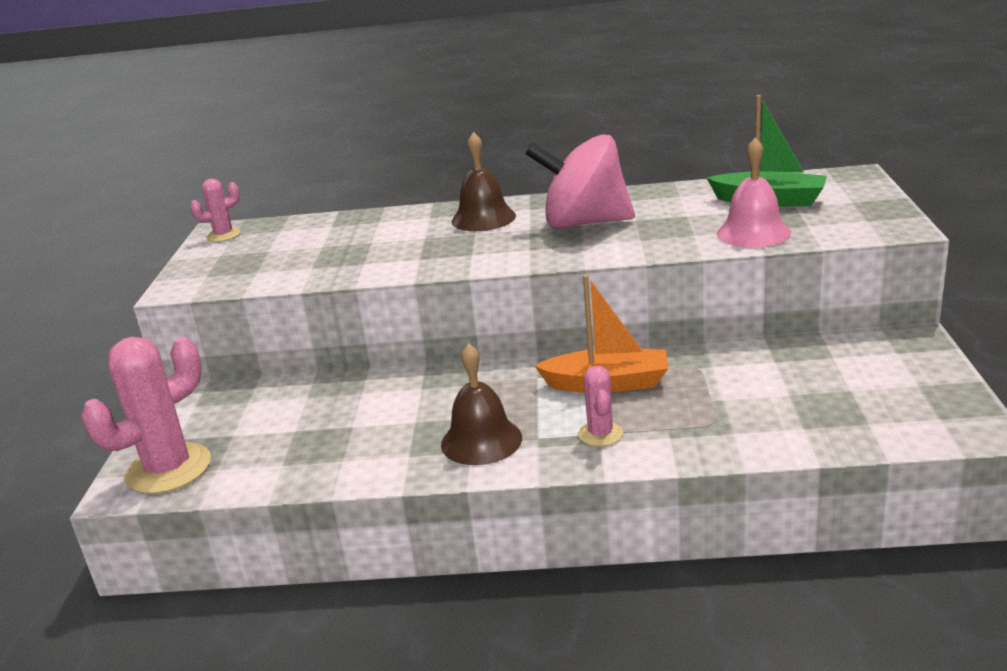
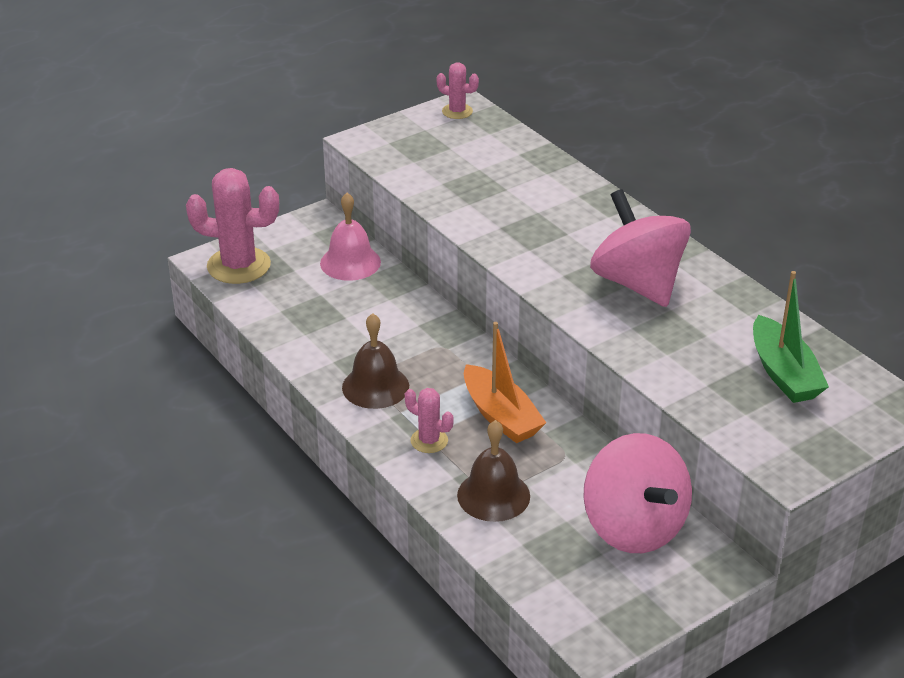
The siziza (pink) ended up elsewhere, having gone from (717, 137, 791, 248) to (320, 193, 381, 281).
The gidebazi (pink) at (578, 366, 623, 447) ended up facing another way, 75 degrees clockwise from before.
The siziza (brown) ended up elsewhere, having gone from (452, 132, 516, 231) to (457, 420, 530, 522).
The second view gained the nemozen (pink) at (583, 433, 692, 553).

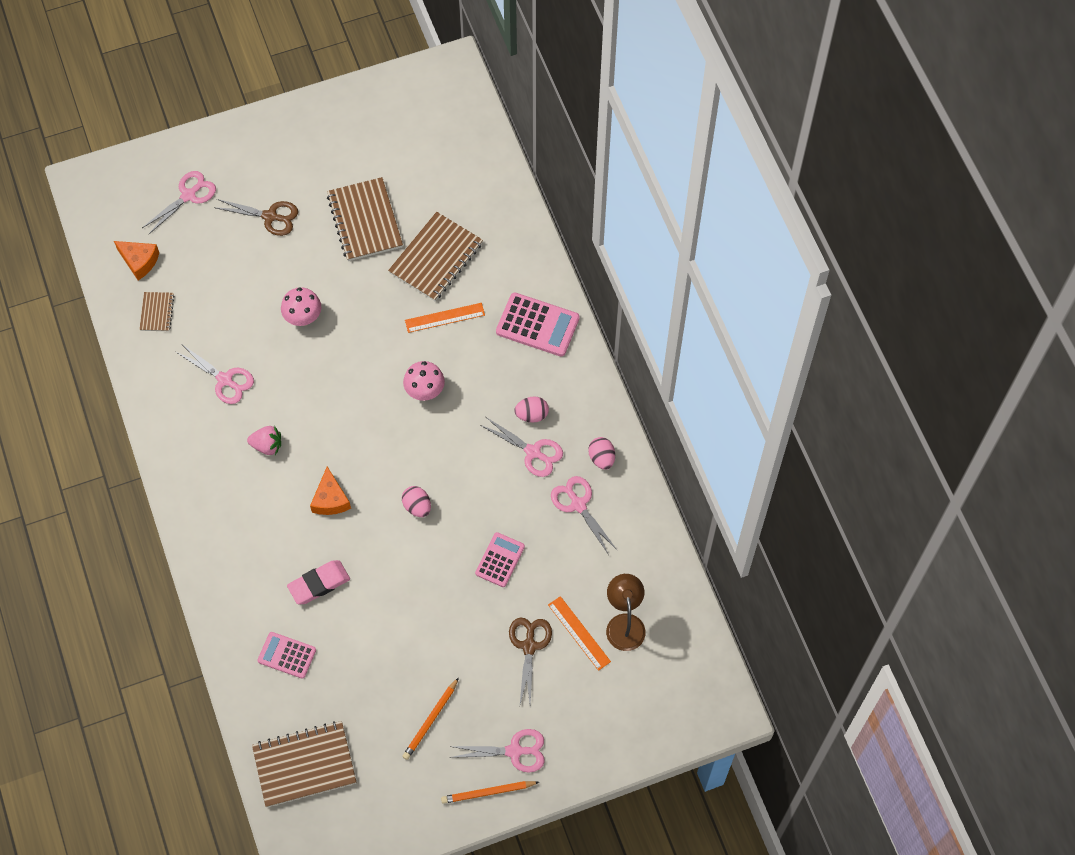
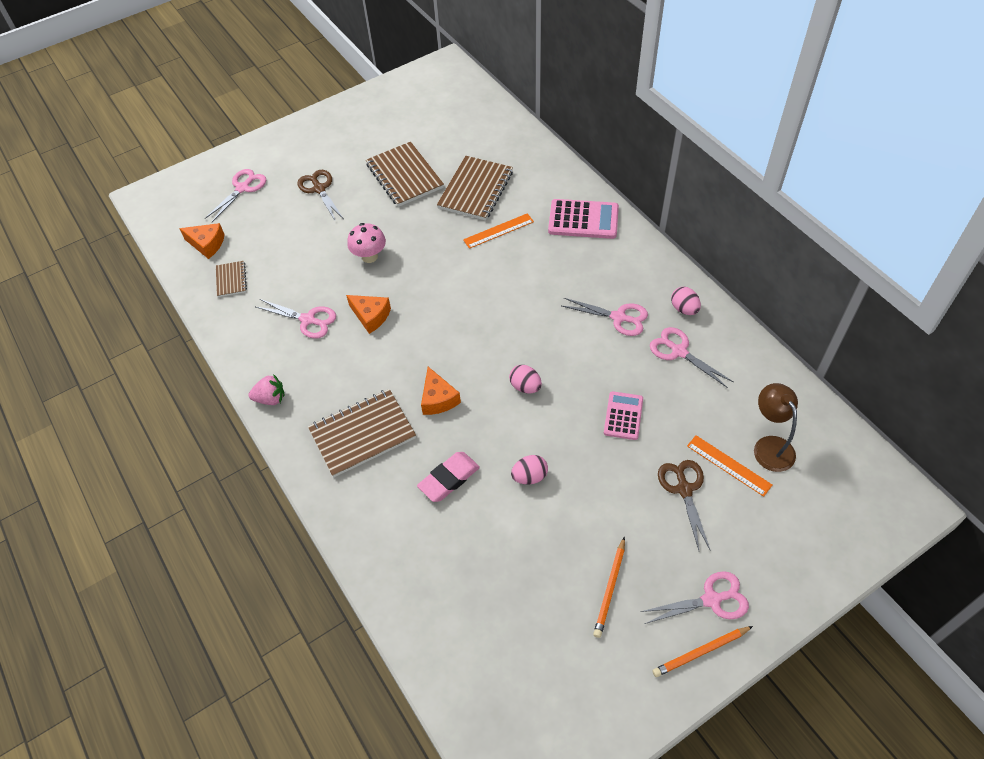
The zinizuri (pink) ended up elsewhere, having gone from (247, 426, 281, 455) to (249, 374, 285, 405).
The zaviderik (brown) at (214, 199, 298, 236) ended up facing another way, 120 degrees counterclockwise from before.
The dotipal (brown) ended up elsewhere, having gone from (252, 721, 356, 807) to (308, 389, 416, 477).
The second view gained the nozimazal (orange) at (346, 295, 391, 334).
The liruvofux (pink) ended up elsewhere, having gone from (514, 396, 549, 423) to (511, 455, 548, 484).
The second view lost the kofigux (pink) at (258, 632, 316, 679).
The second view lost the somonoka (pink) at (403, 361, 445, 401).

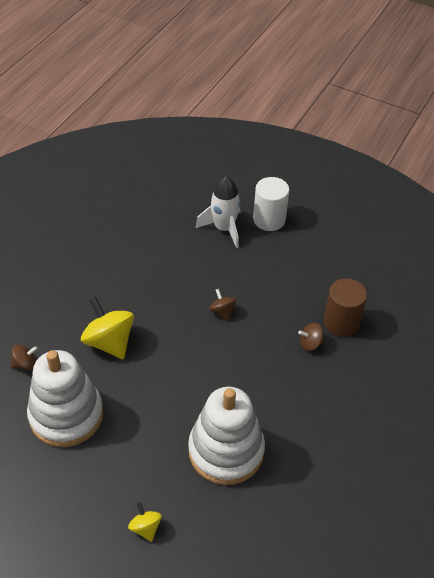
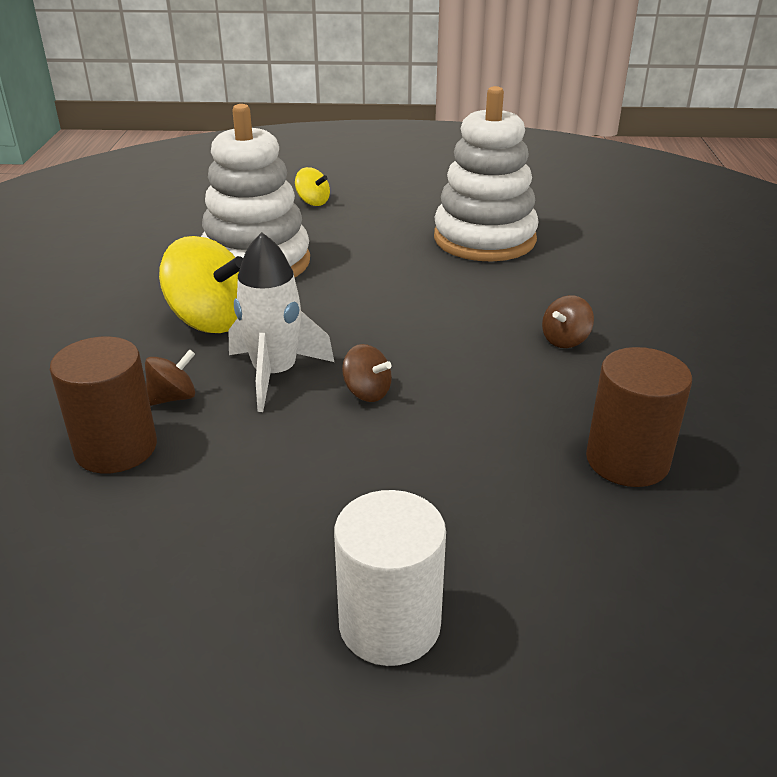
The nemozen (yellow) ended up elsewhere, having gone from (81, 297, 134, 359) to (159, 236, 243, 333).
The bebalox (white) ended up elsewhere, having gone from (196, 176, 241, 248) to (228, 232, 334, 412).
The nemozen (brown) ended up elsewhere, having gone from (11, 344, 37, 370) to (542, 295, 594, 348).
The second view gained the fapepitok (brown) at (586, 347, 692, 487).

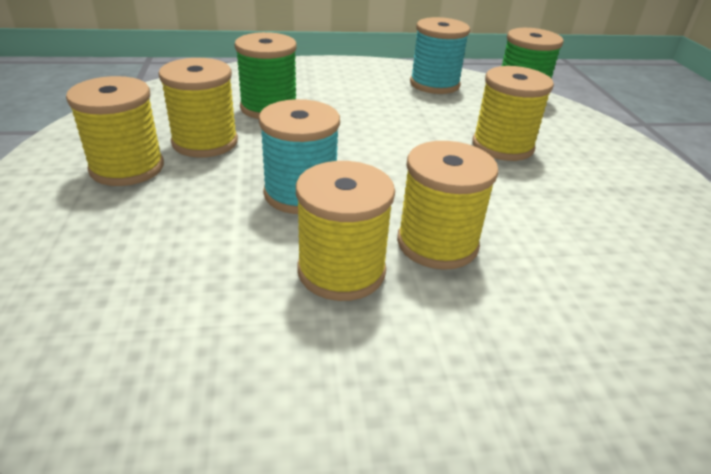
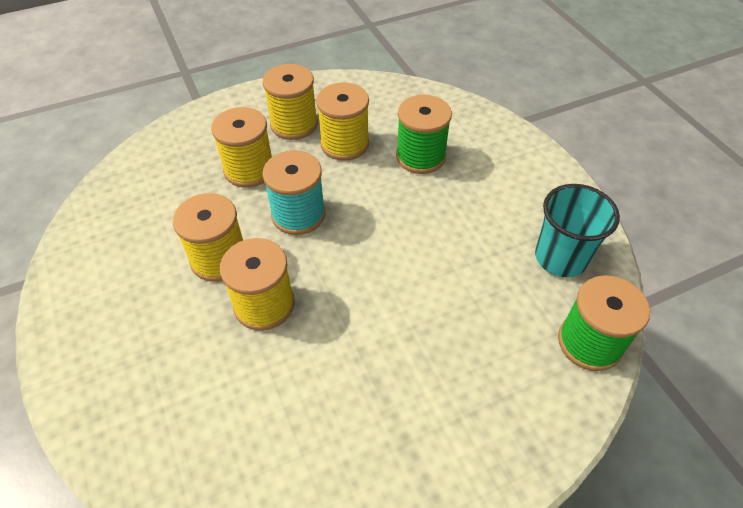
The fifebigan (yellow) ended up elsewhere, having gone from (472, 66, 554, 161) to (211, 107, 272, 188).
Where the fifebigan (turquoise) stood at (410, 17, 470, 94), the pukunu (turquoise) came to stand at (535, 184, 620, 277).

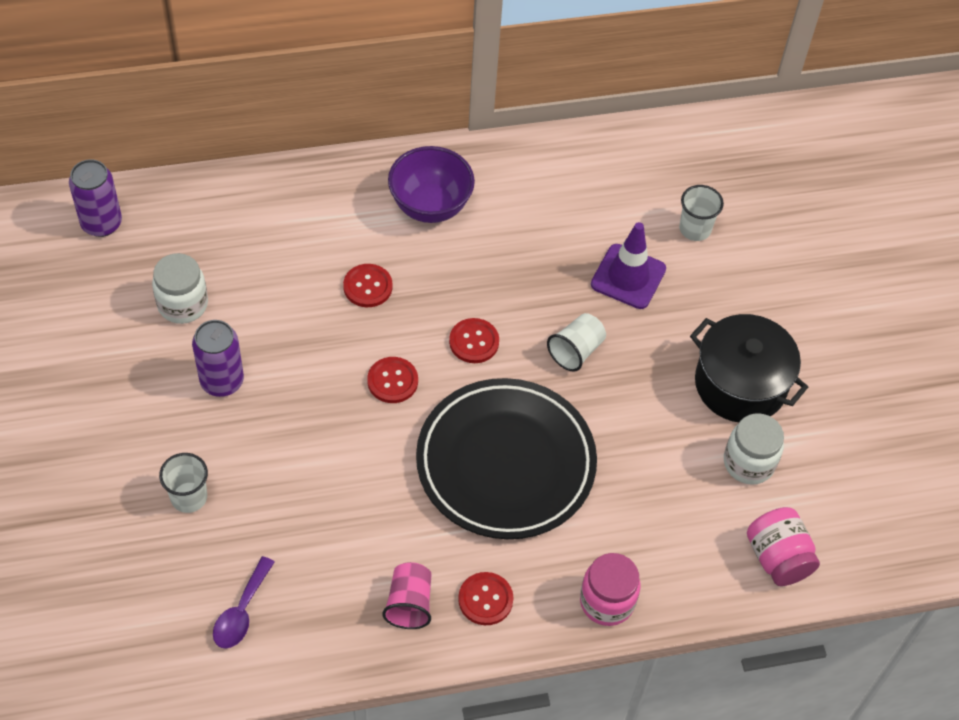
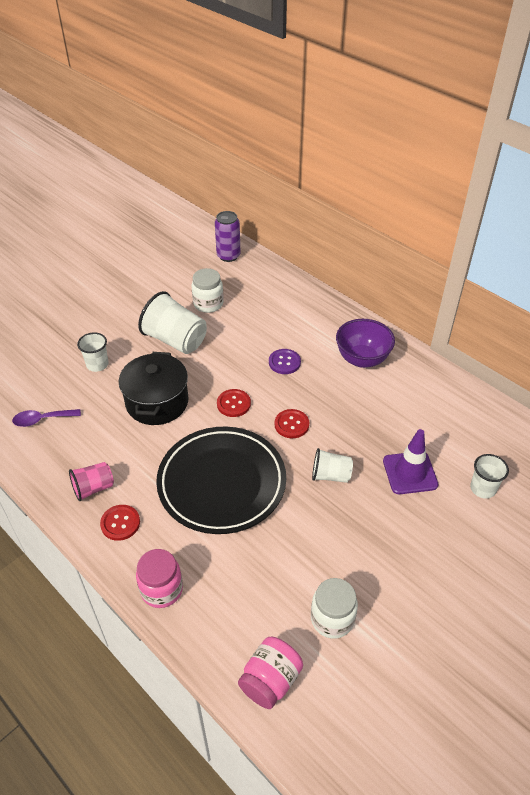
The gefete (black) ended up elsewhere, having gone from (690, 314, 808, 422) to (119, 352, 189, 425).
Where the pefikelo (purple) stood at (192, 320, 244, 397), the pukunu (white) came to stand at (138, 291, 207, 354).
What was the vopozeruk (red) at (343, 264, 392, 307) turned into the vopozeruk (purple) at (269, 349, 301, 374).

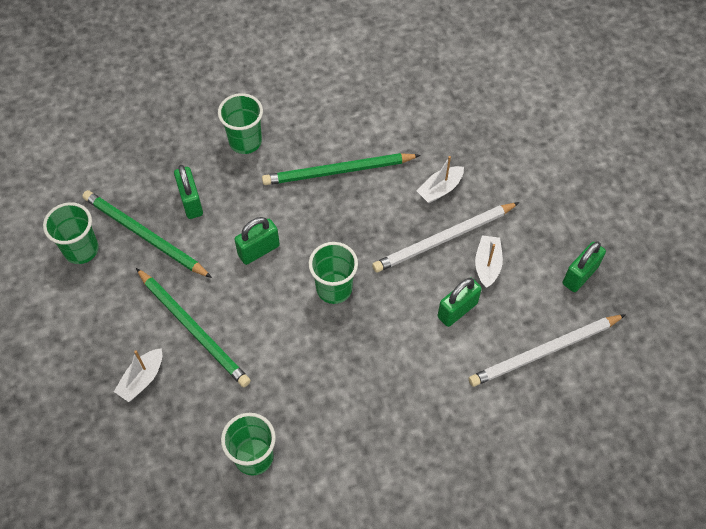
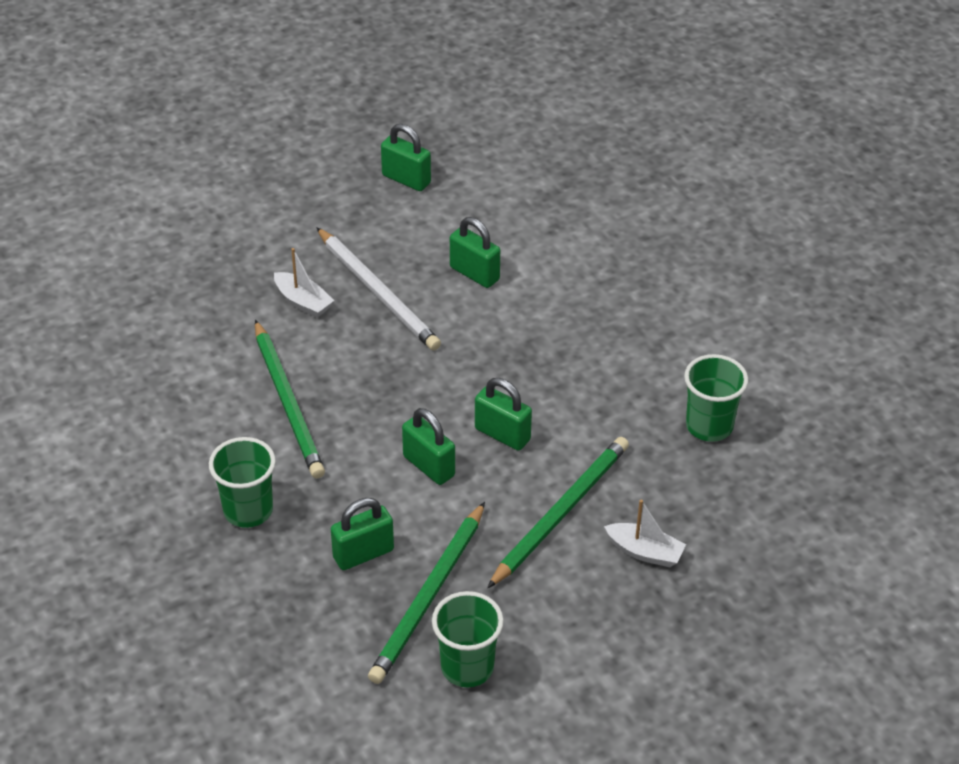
The second view gained the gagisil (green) at (475, 378, 532, 451).
The second view lost the pukunu (green) at (309, 242, 358, 304).
The second view lost the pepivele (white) at (469, 314, 626, 387).
The second view lost the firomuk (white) at (475, 235, 503, 288).

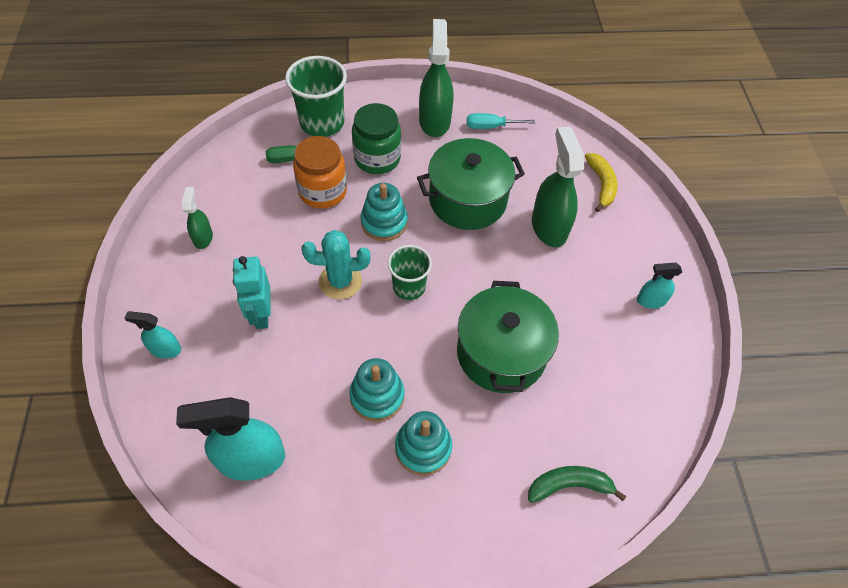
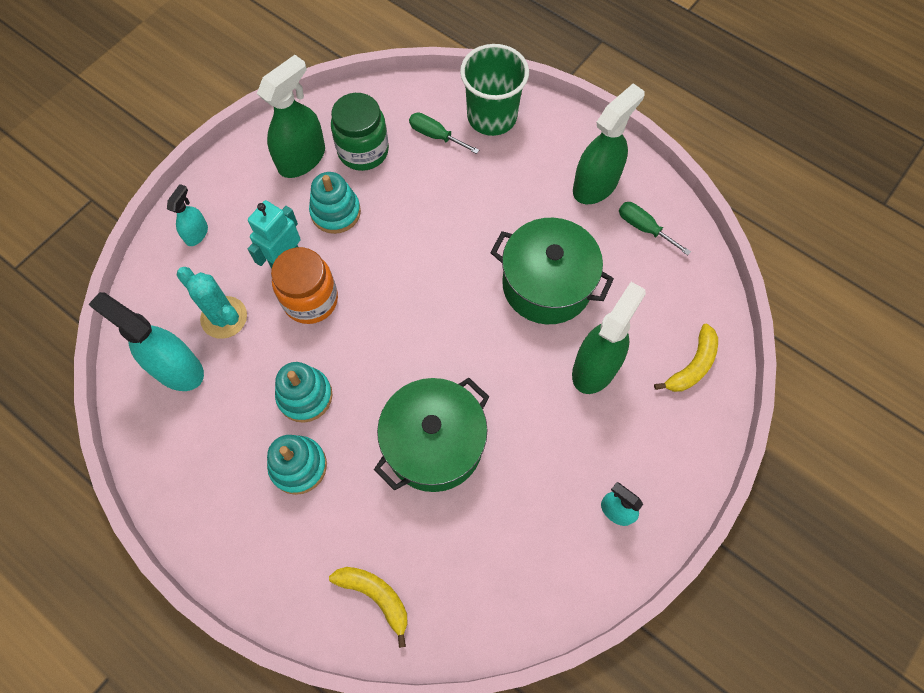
The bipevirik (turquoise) at (125, 311, 181, 359) ended up facing another way, 60 degrees clockwise from before.
The gidebazi (turquoise) ended up elsewhere, having gone from (301, 230, 370, 300) to (177, 267, 247, 339).
The size of the bipevirik (green) at (182, 187, 213, 249) changed by a factor of 1.89.
The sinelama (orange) ended up elsewhere, having gone from (293, 136, 347, 209) to (271, 247, 338, 324).
The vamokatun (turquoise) ended up elsewhere, having gone from (361, 183, 408, 241) to (309, 172, 361, 234).
What was the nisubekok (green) at (528, 466, 626, 503) turned into the nisubekok (yellow) at (329, 567, 408, 648).
The sinelama (green) ended up elsewhere, having gone from (352, 103, 401, 174) to (331, 93, 389, 171).
What was the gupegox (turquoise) at (467, 113, 535, 129) turned into the gupegox (green) at (619, 202, 691, 255).
The second view lost the pukunu (green) at (388, 245, 432, 300).

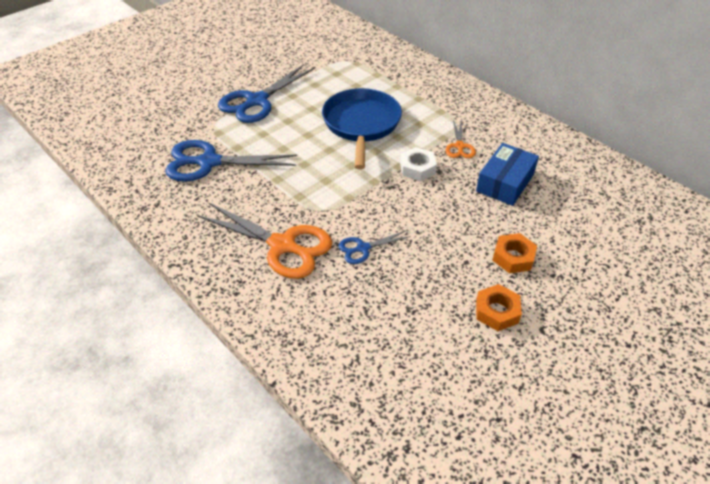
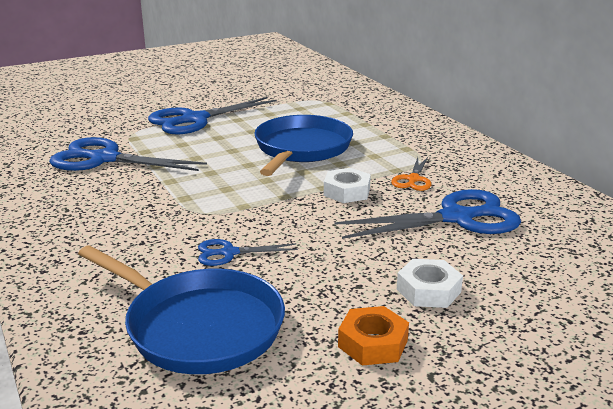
The second view gained the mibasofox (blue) at (78, 245, 285, 374).
Where the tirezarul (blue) stood at (476, 143, 539, 206), the zaviderik (blue) came to stand at (334, 189, 521, 239).
What was the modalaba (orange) at (492, 233, 537, 273) turned into the modalaba (white) at (397, 259, 463, 308).
The second view lost the zaviderik (orange) at (197, 202, 332, 279).

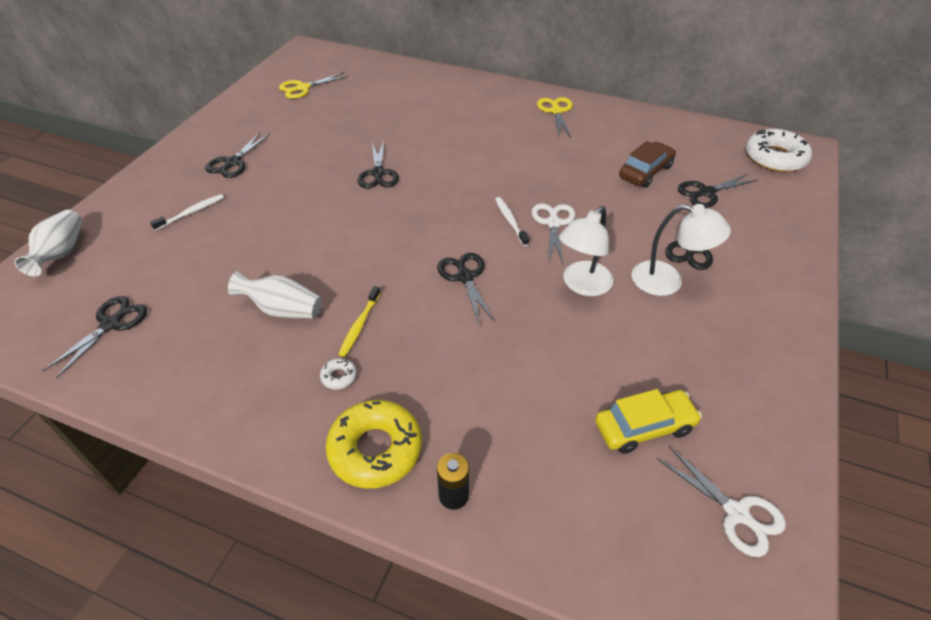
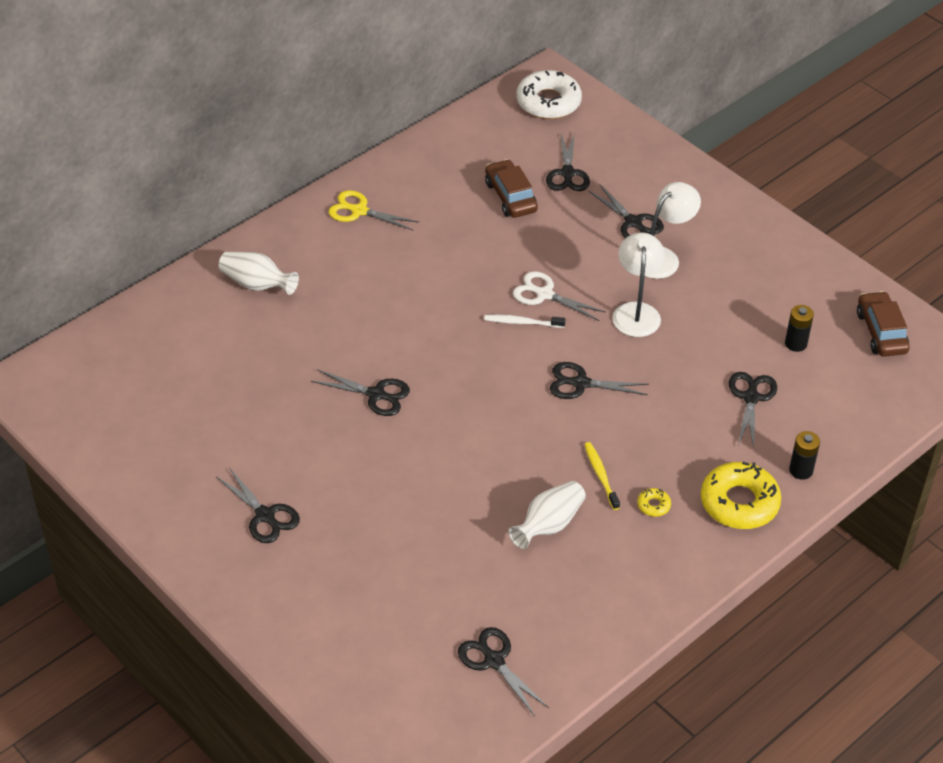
The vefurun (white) ended up elsewhere, having gone from (14, 210, 83, 276) to (219, 252, 299, 295).
The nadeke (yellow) at (338, 286, 380, 357) ended up facing another way, 150 degrees counterclockwise from before.
The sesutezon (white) at (559, 206, 613, 296) ended up facing another way, 150 degrees counterclockwise from before.
What was the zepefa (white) at (320, 358, 357, 389) turned into the zepefa (yellow) at (637, 488, 671, 517).
The second view gained the zaviderik (black) at (729, 372, 777, 448).
Where the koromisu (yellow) stood at (595, 389, 702, 454), the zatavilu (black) came to stand at (785, 305, 814, 352).
Where the zaviderik (white) stood at (657, 446, 786, 557), the koromisu (brown) came to stand at (857, 291, 910, 357).
The second view lost the nadeke (white) at (150, 194, 224, 231).
The second view lost the zaviderik (yellow) at (279, 72, 349, 99).

